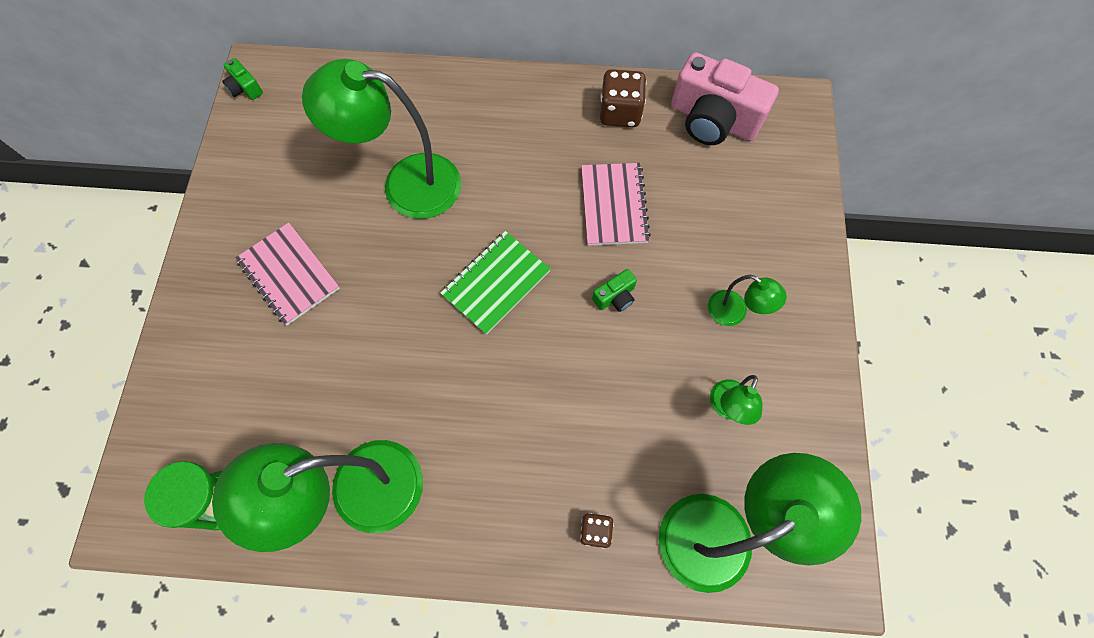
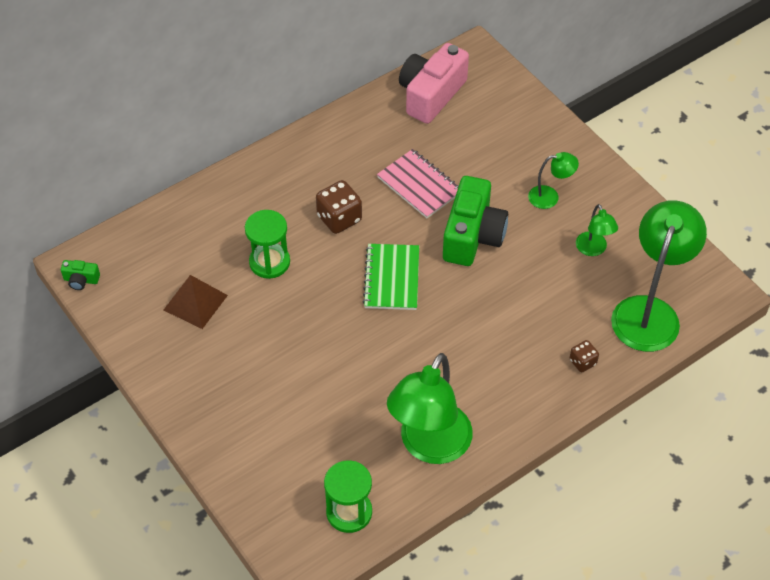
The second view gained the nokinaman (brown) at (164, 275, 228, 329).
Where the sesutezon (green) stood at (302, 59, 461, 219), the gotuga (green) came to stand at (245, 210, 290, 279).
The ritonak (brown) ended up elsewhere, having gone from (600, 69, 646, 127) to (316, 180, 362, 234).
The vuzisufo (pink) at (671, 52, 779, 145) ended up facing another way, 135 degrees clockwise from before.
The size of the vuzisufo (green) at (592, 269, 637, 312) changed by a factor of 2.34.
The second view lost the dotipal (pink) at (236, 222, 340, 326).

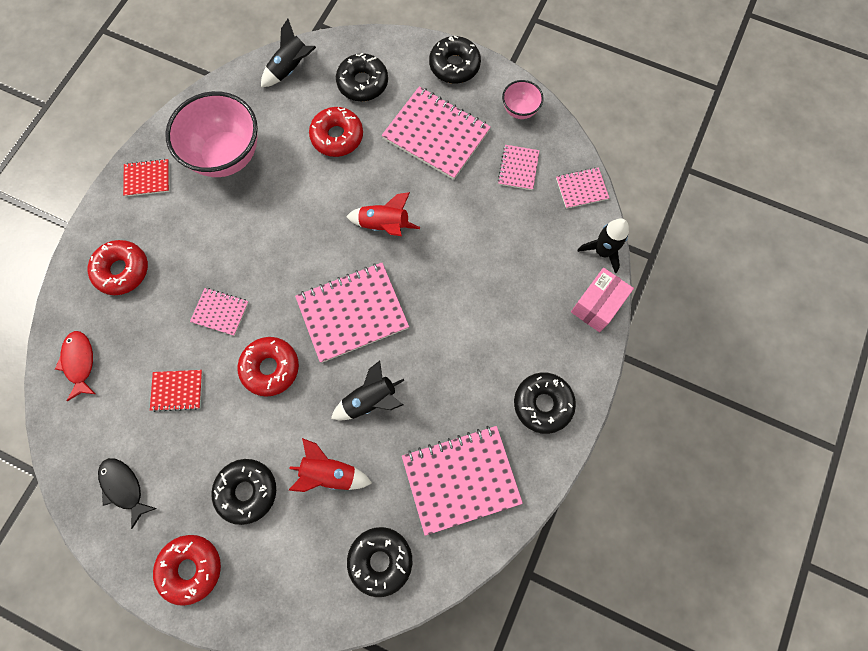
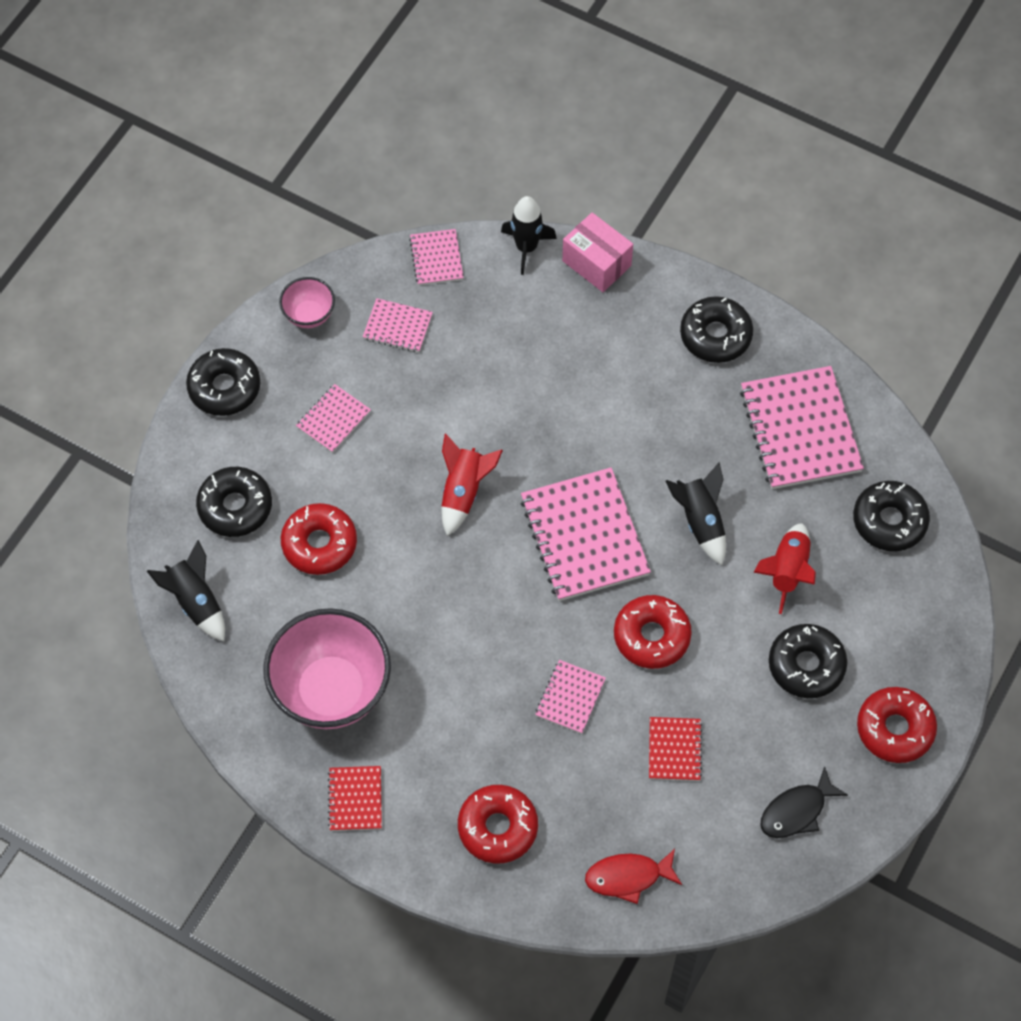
The size of the dotipal (pink) at (382, 87, 491, 180) changed by a factor of 0.51.

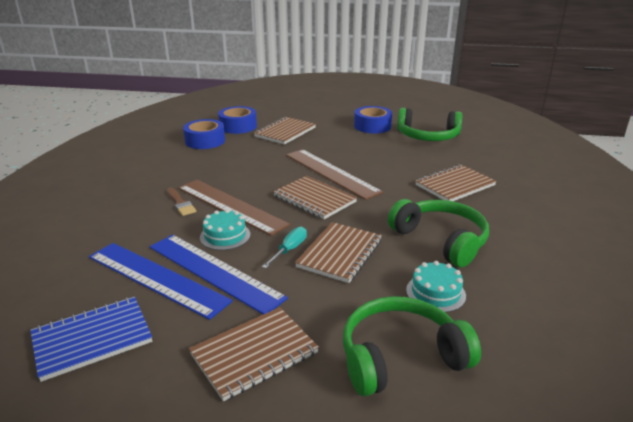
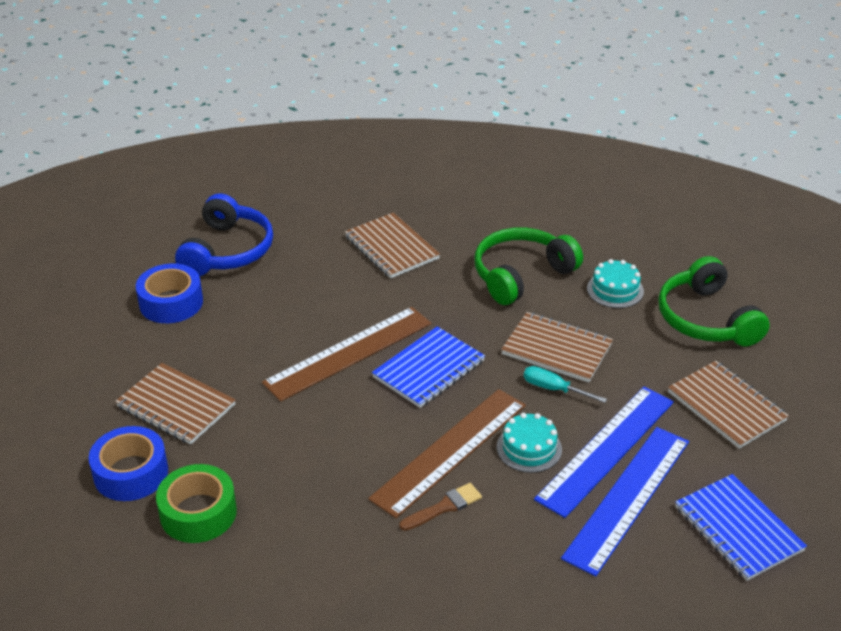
What was the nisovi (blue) at (183, 119, 225, 149) turned into the nisovi (green) at (156, 464, 237, 543).
What was the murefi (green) at (397, 108, 462, 141) turned into the murefi (blue) at (175, 193, 273, 276).
What was the dotipal (brown) at (273, 176, 357, 219) turned into the dotipal (blue) at (372, 326, 485, 408).

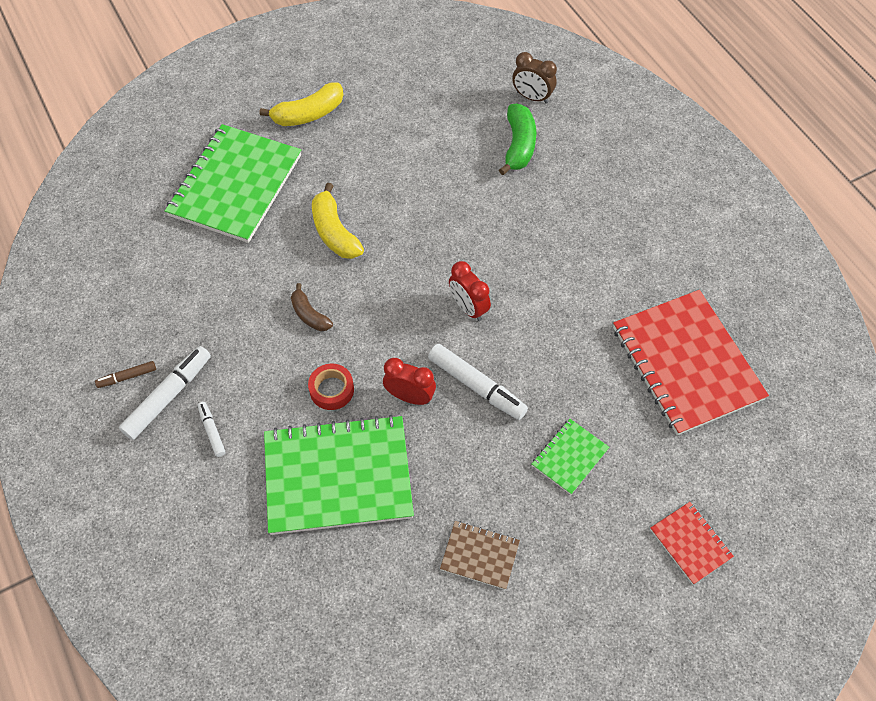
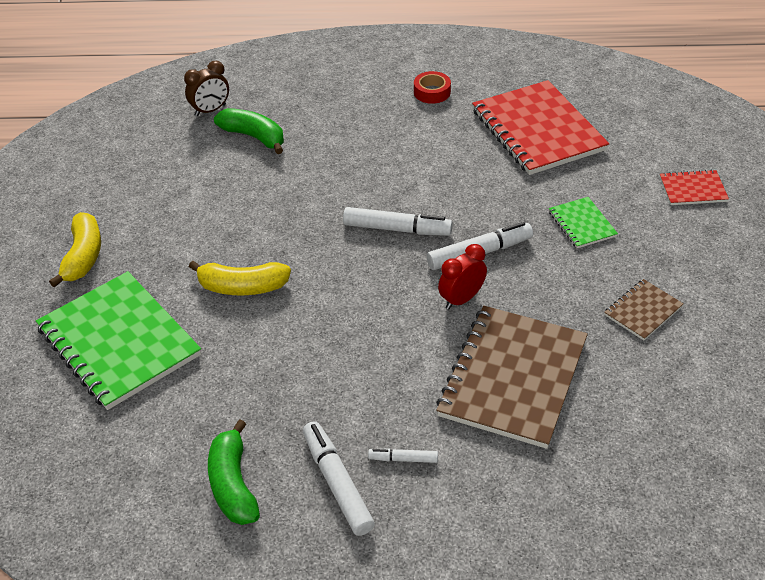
The second view gained the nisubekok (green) at (208, 419, 260, 525).
Where the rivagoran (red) stood at (449, 261, 491, 321), the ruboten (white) came to stand at (343, 207, 453, 236).
The nisovi (red) ended up elsewhere, having gone from (308, 364, 354, 410) to (414, 71, 451, 104).
What was the dotipal (green) at (264, 415, 414, 535) turned into the dotipal (brown) at (436, 306, 588, 449).
The dotipal (red) at (613, 290, 769, 435) ended up facing another way, 60 degrees clockwise from before.
The second view lost the ruboten (brown) at (95, 361, 156, 388).
The second view lost the nisubekok (brown) at (291, 283, 333, 331).

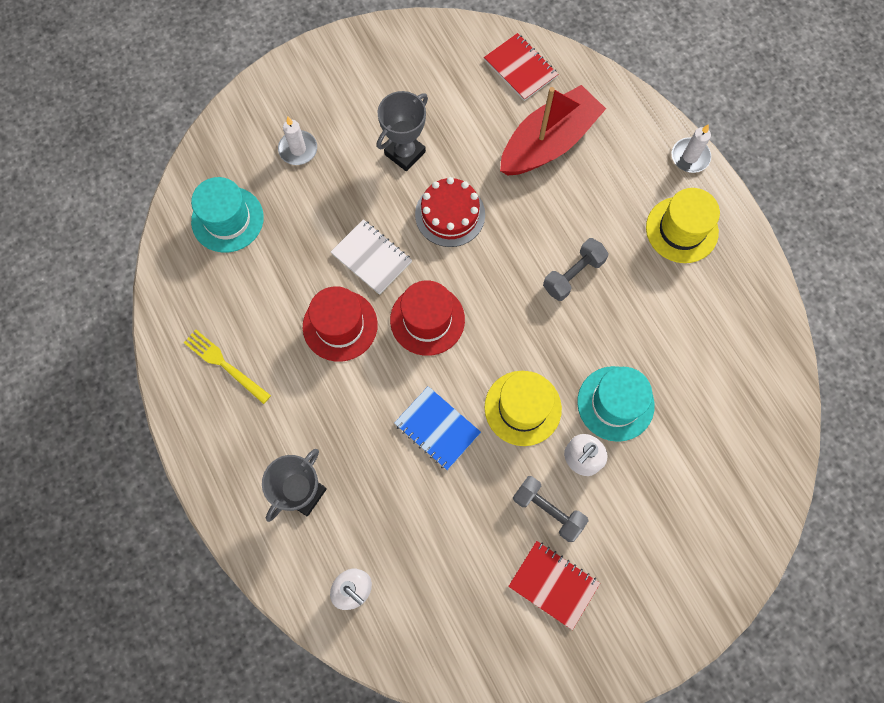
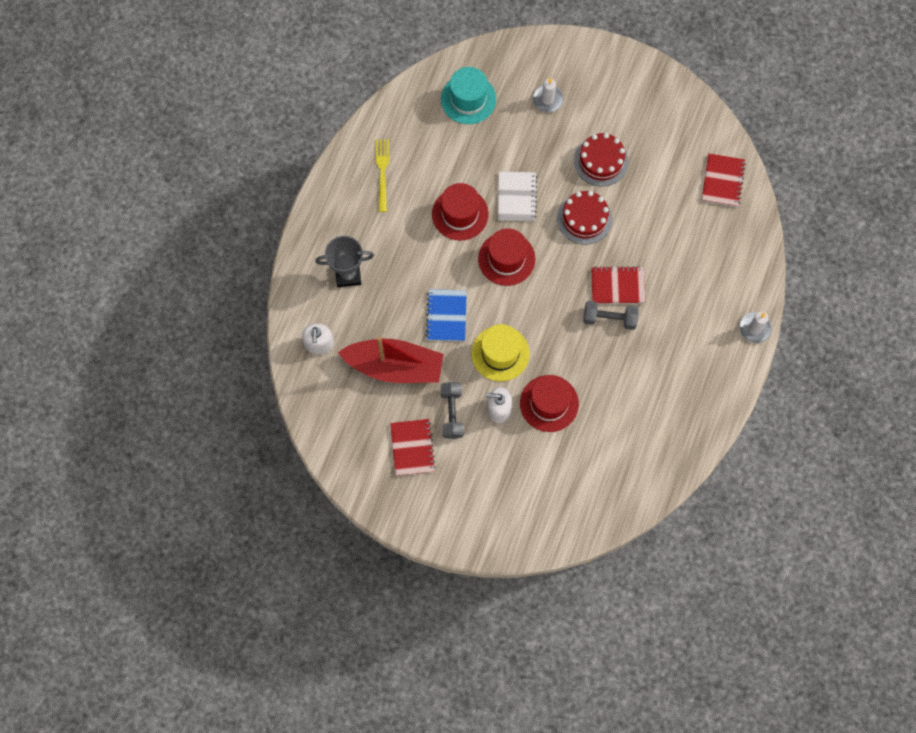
The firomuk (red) ended up elsewhere, having gone from (500, 85, 606, 176) to (338, 336, 444, 383).
What was the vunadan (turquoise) at (577, 366, 655, 442) turned into the vunadan (red) at (520, 375, 579, 432).
Where the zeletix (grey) stood at (377, 91, 428, 171), the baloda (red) came to stand at (574, 133, 629, 186).
The second view gained the dotipal (red) at (591, 266, 645, 304).
The second view lost the vunadan (yellow) at (646, 188, 720, 263).

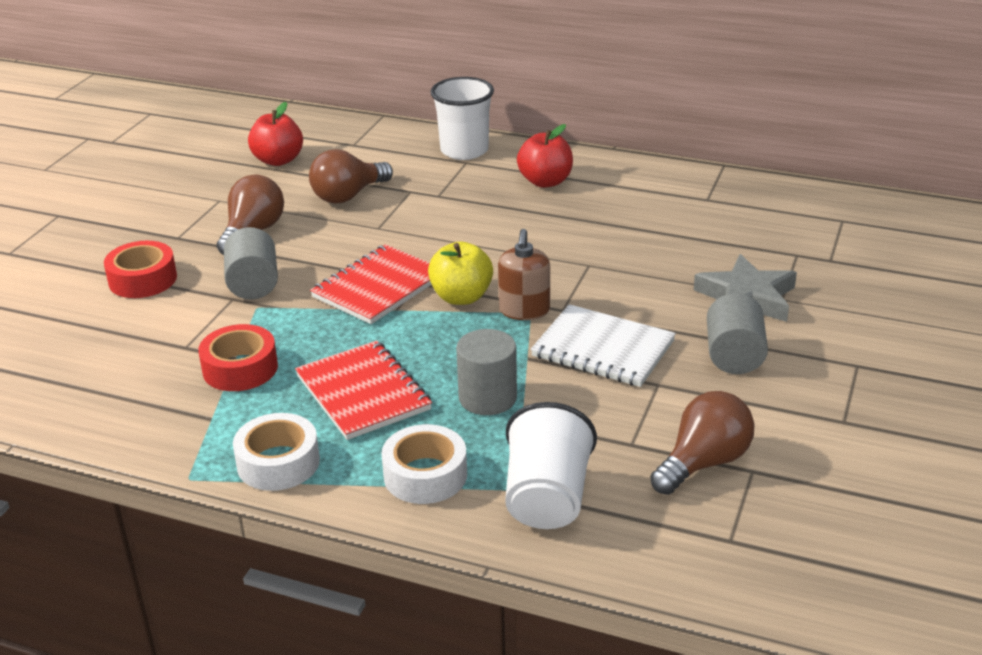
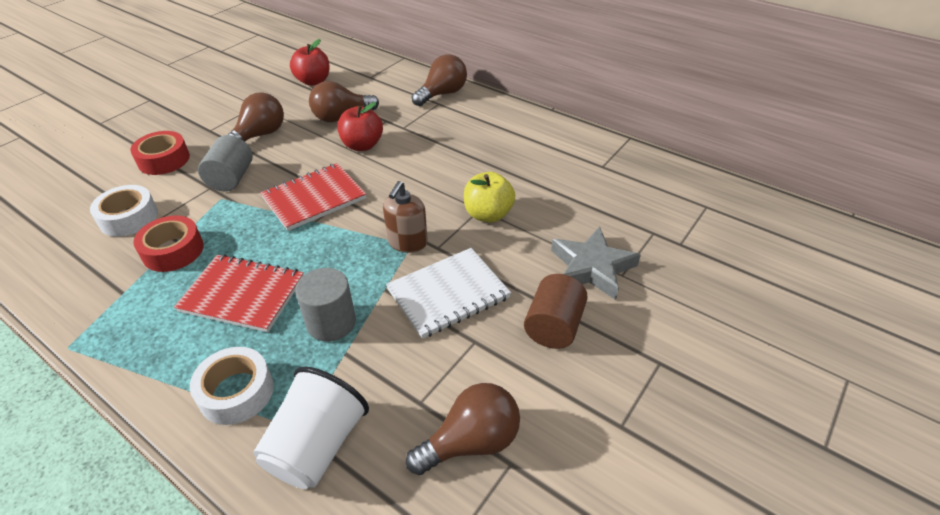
The nisovi (white) ended up elsewhere, having gone from (233, 413, 320, 491) to (90, 185, 158, 237).
The dotipal (red) at (295, 341, 432, 440) ended up facing another way, 60 degrees counterclockwise from before.
The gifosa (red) ended up elsewhere, having gone from (517, 124, 573, 188) to (337, 102, 383, 151).
The dotipal (white) at (531, 304, 676, 387) ended up facing another way, 75 degrees counterclockwise from before.
Where the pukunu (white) stood at (430, 77, 494, 160), the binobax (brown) came to stand at (412, 54, 467, 106).
The gifosa (yellow) ended up elsewhere, having gone from (428, 241, 493, 305) to (464, 172, 515, 223).
What was the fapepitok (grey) at (707, 293, 768, 374) turned into the fapepitok (brown) at (524, 274, 588, 349).

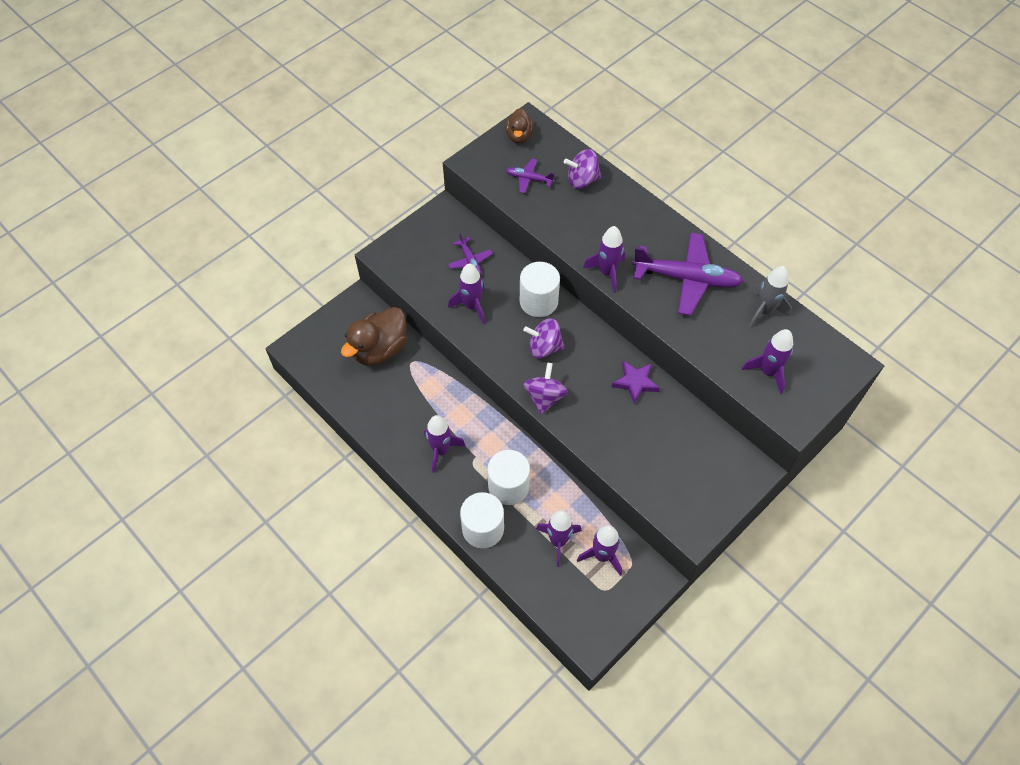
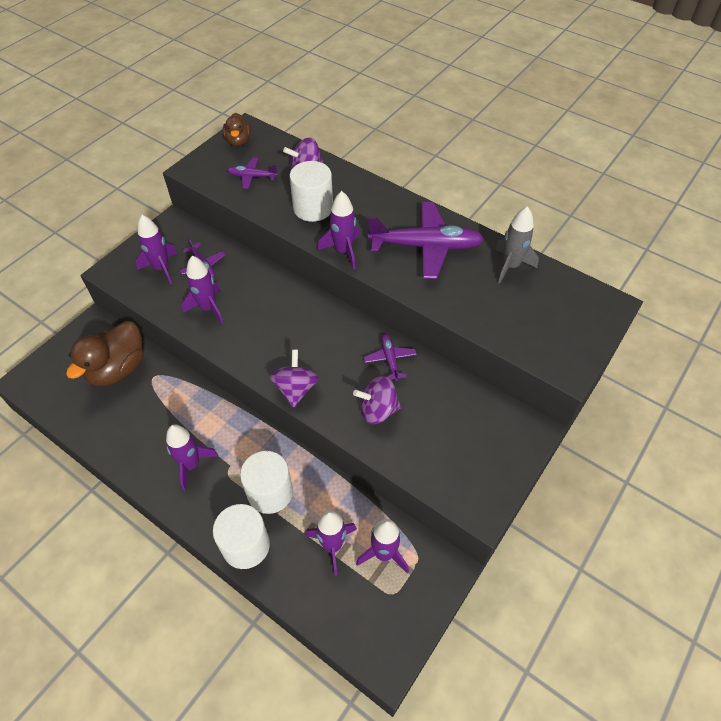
The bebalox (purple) ended up elsewhere, having gone from (742, 329, 793, 394) to (136, 215, 178, 285).
The fapepitok (white) ended up elsewhere, having gone from (520, 262, 560, 317) to (290, 161, 333, 222).
The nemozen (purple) ended up elsewhere, having gone from (523, 318, 565, 358) to (353, 376, 401, 425).
Where the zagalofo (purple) stood at (612, 360, 660, 404), the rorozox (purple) came to stand at (364, 334, 417, 382).

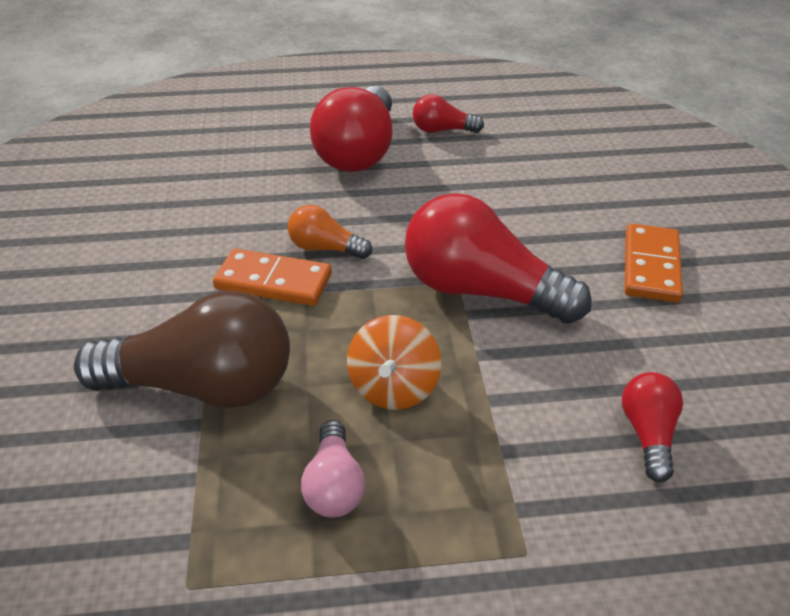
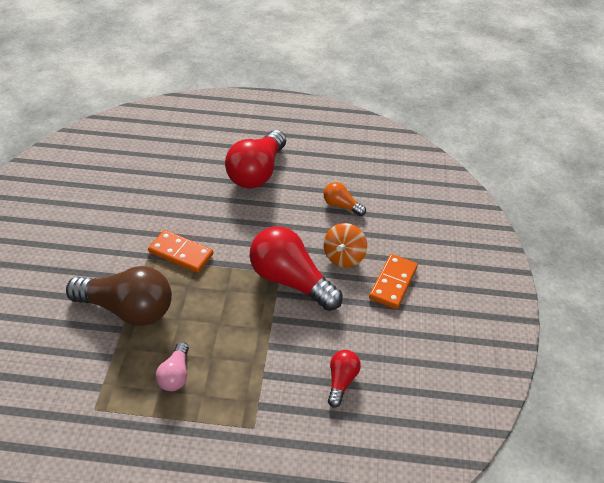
The binobax (orange) ended up elsewhere, having gone from (288, 205, 372, 259) to (324, 182, 366, 216).
The nemozen (orange) ended up elsewhere, having gone from (347, 315, 441, 410) to (324, 223, 367, 267).
The second view lost the binobax (red) at (413, 94, 484, 133).

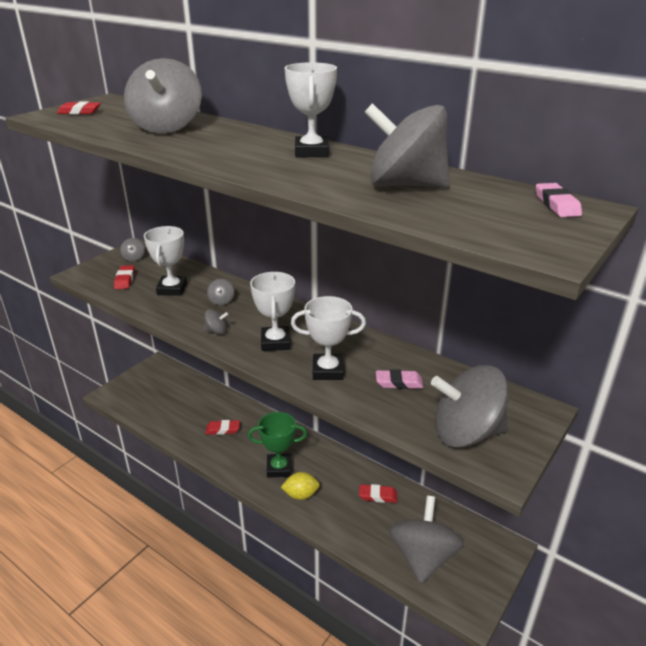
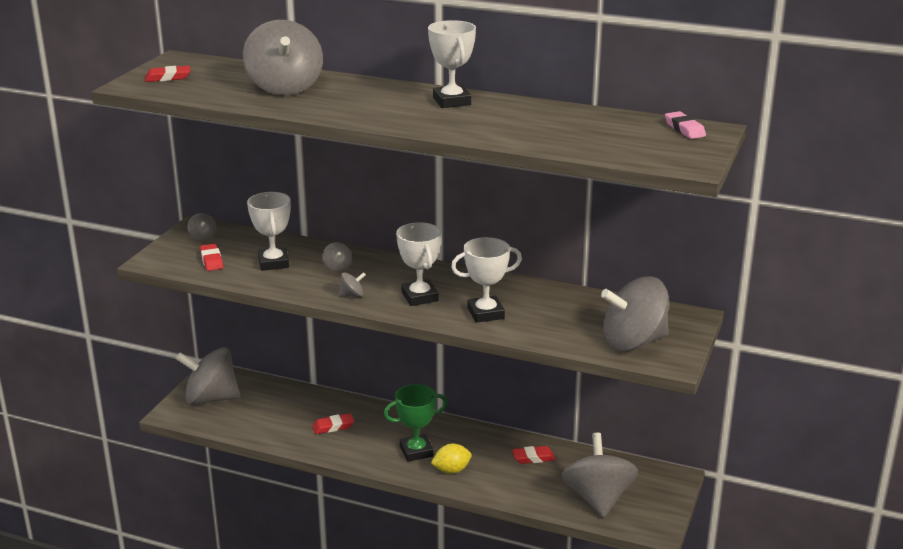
The nemozen (grey) ended up elsewhere, having gone from (364, 103, 450, 188) to (176, 347, 240, 405).
The second view lost the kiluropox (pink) at (376, 369, 423, 389).

